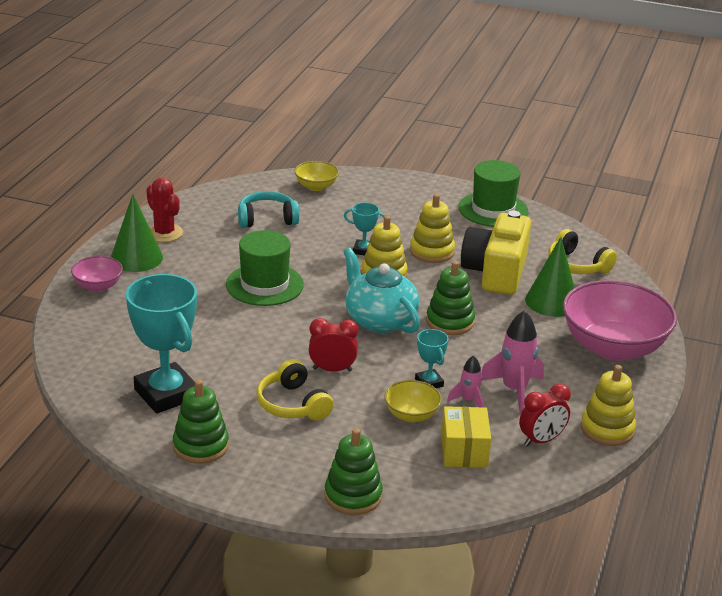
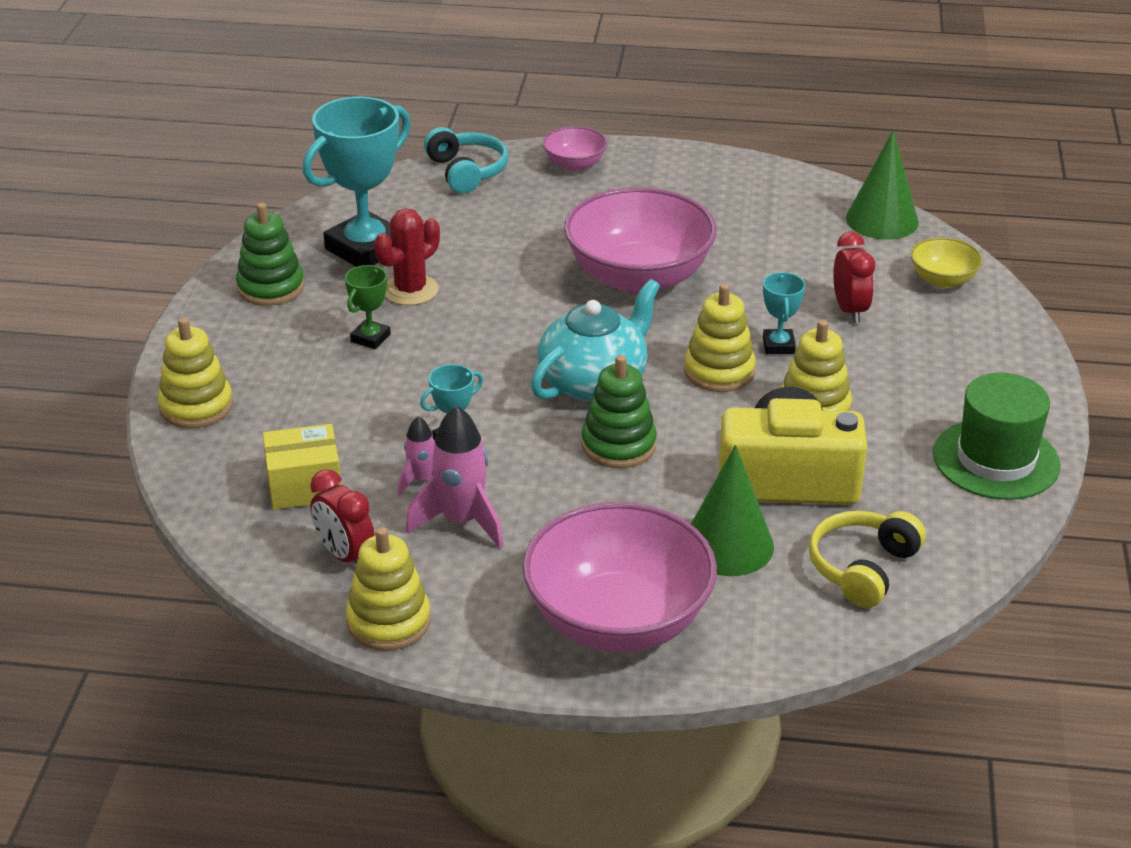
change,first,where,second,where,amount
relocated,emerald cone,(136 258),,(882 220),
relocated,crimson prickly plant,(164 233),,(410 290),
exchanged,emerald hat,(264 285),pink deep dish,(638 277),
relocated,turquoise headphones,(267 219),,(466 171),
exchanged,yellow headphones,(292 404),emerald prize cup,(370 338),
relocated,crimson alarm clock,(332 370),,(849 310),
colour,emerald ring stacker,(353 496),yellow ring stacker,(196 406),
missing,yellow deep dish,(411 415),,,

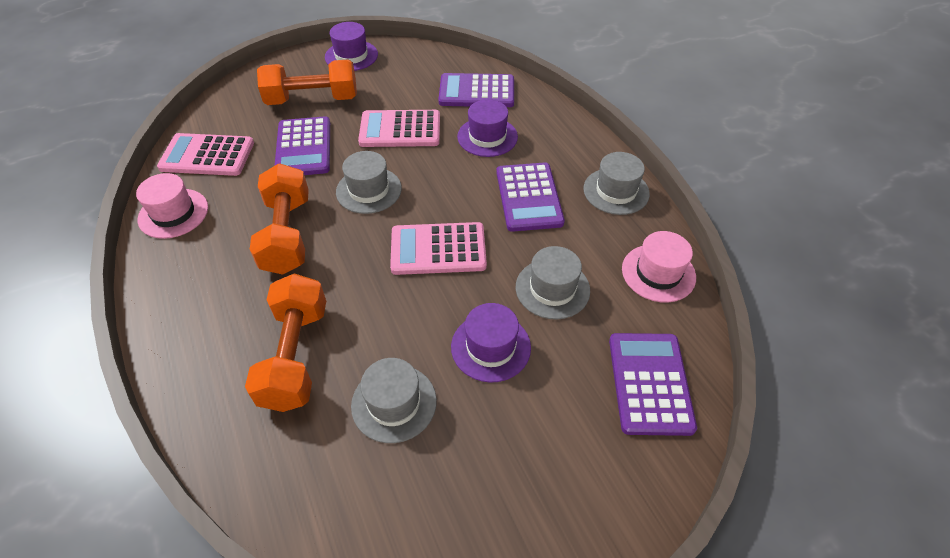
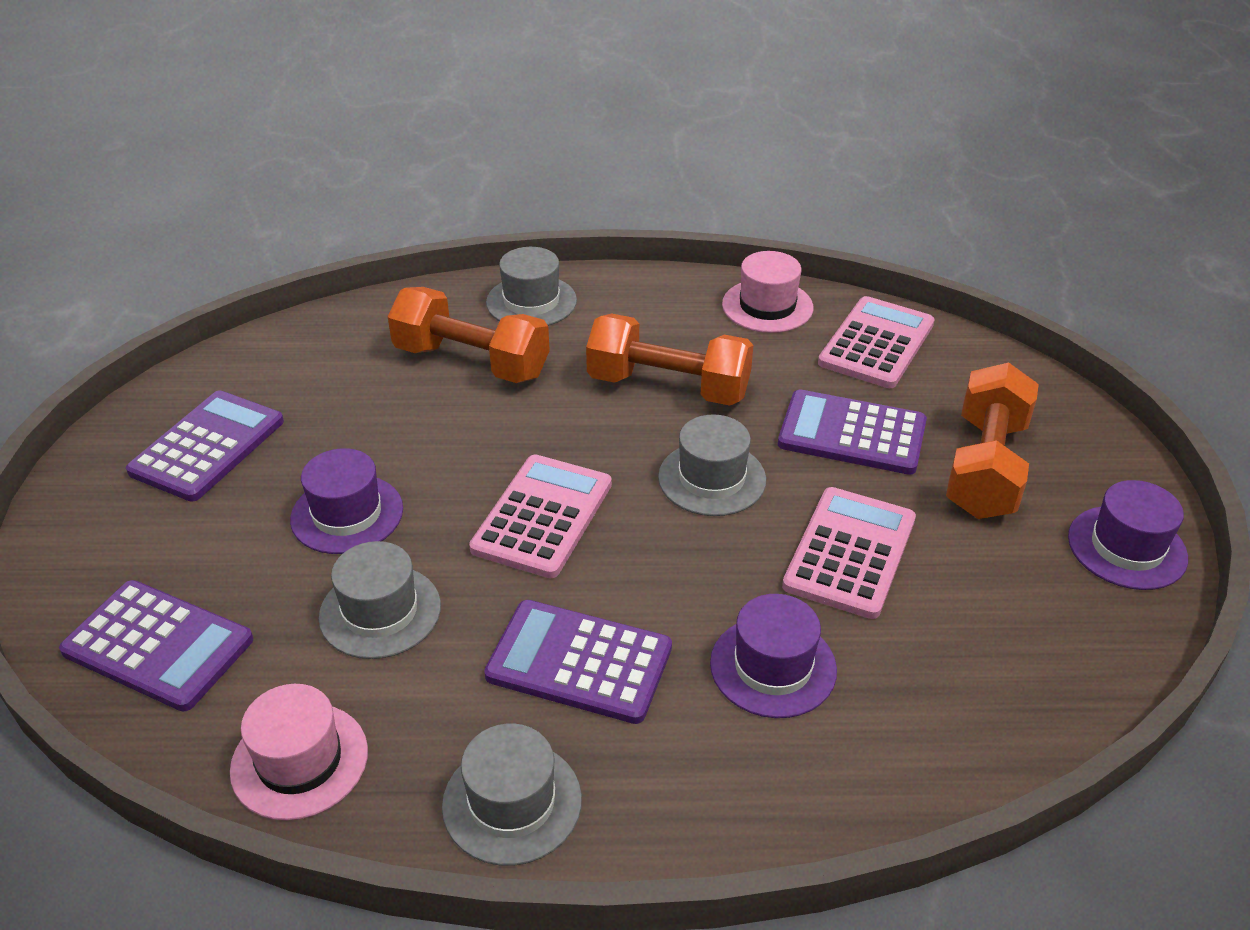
change,first,where,second,where,amount
relocated,ash-grey hat,(394 403),,(531 302),
relocated,royal purple adding machine,(476 91),,(208 446),

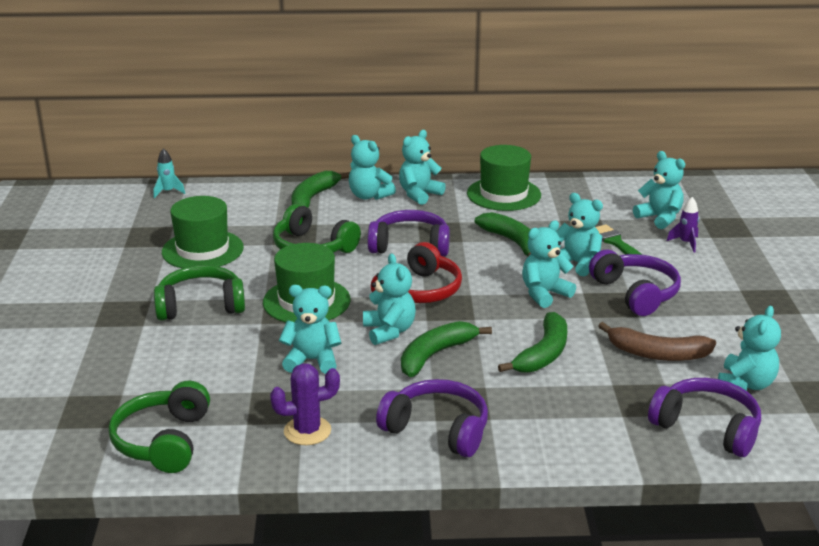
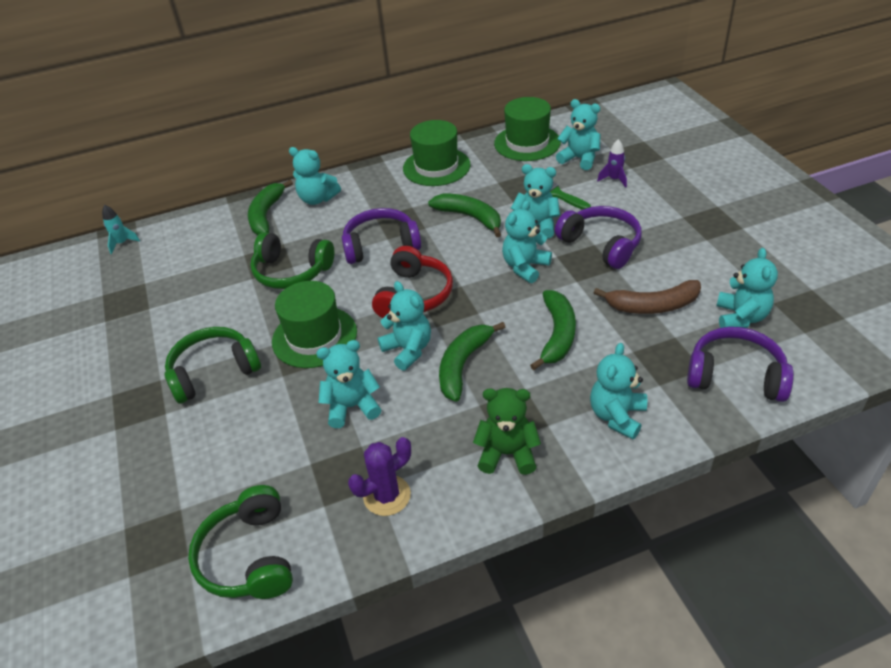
change,first,where,second,where,amount
relocated,emerald hat,(202 250),,(527 143),
exchanged,royal purple headphones,(437 429),emerald teddy,(507 453),
relocated,turquoise teddy,(419 194),,(617 416),

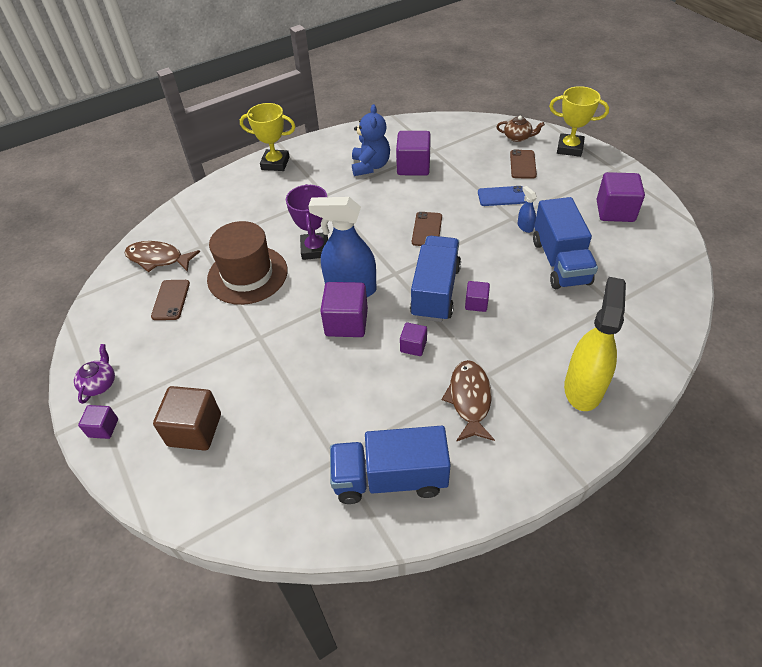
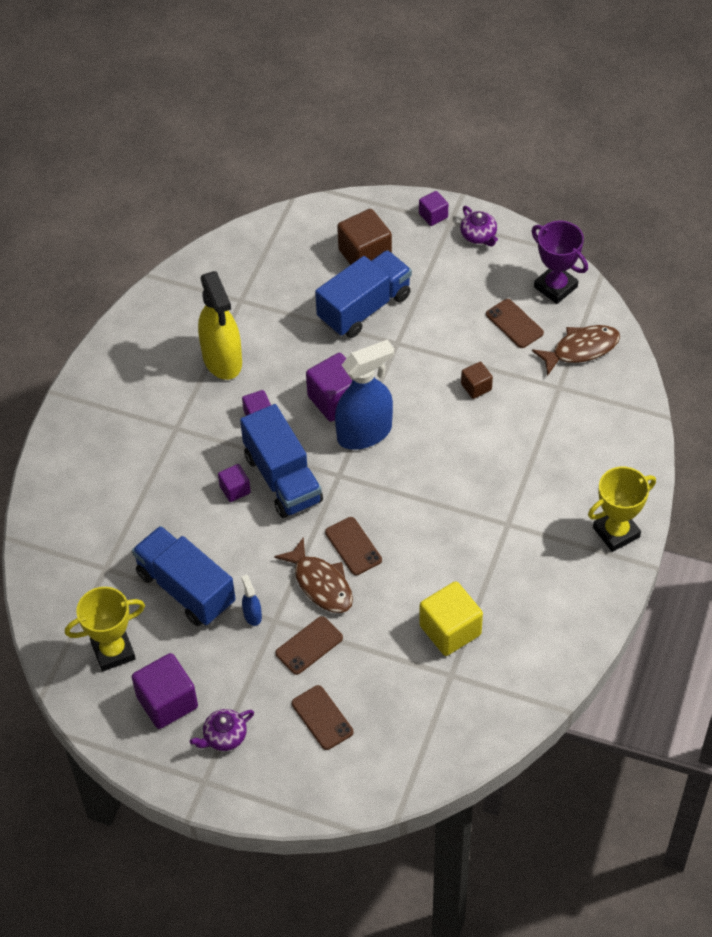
change,first,where,second,where,amount
exchanged,dark brown hat,(247 275),dark brown block,(476 387),
relocated,royal purple prize cup,(315 249),,(555 287),
relocated,blue lorry,(390 478),,(364 308),
missing,blue teddy,(370 166),,,
colour,royal purple block,(413 166),yellow block,(450 630),
relocated,dark brown toy fish,(469 399),,(321 583),
colour,blue phone,(502 196),dark brown phone,(309 645),
missing,dark brown tea pot,(518 137),,,
spun,blue sprayer,(525 227),,(252 615),135 degrees counterclockwise
relocated,yellow prize cup,(569 148),,(113 651),
relocated,yellow sprayer,(583 387),,(222 360),
appeared,,,royal purple tea pot,(224 736),

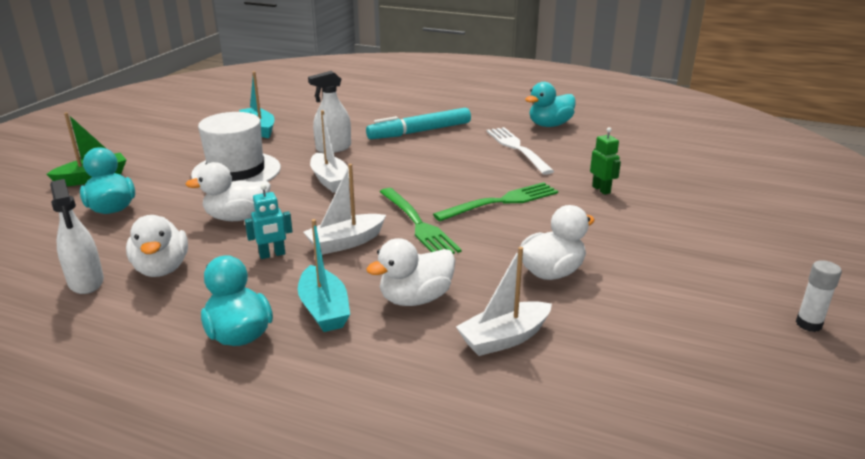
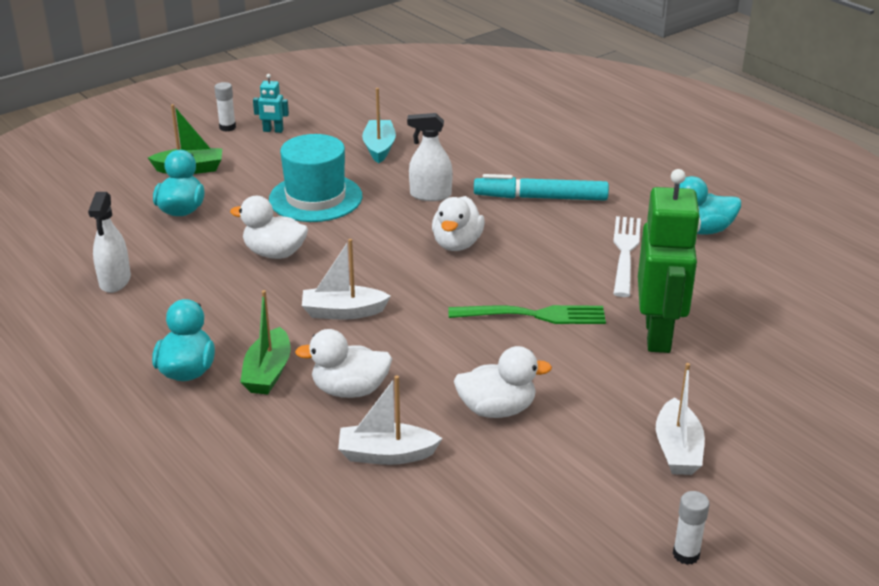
change,first,where,second,where,amount
relocated,pure white duck,(162 269),,(457 244),
colour,pure white hat,(236 171),turquoise hat,(315 198),
relocated,turquoise robot figure,(272 255),,(273 130),
colour,turquoise sailboat,(324 309),emerald sailboat,(268 372),
relocated,pure white sailboat,(330 181),,(677 449),
missing,emerald fork,(418 224),,,
size,emerald robot figure,(601 189),,(658 335),x2.34
appeared,,,pure white stick of glue,(227 127),

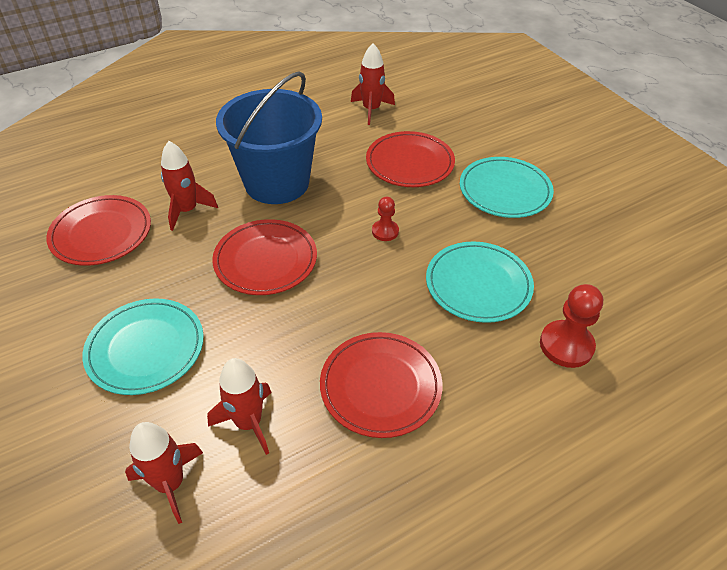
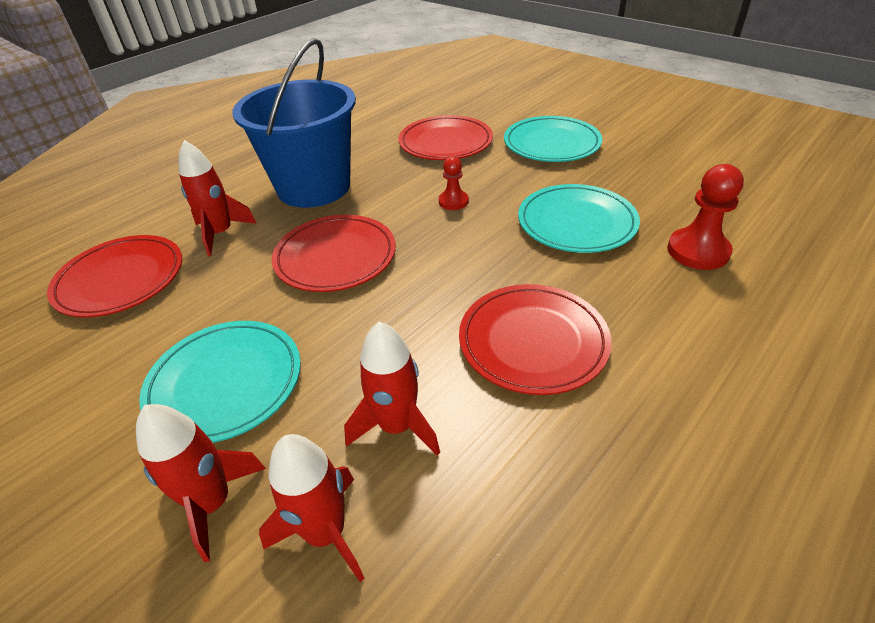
change,first,where,second,where,amount
relocated,crimson toy rocket,(371 110),,(213 503),

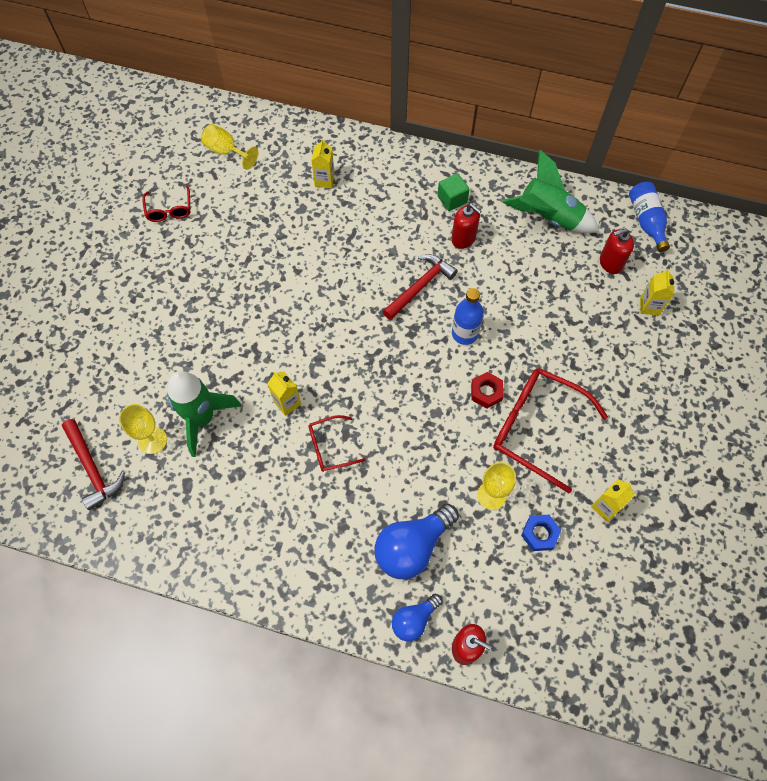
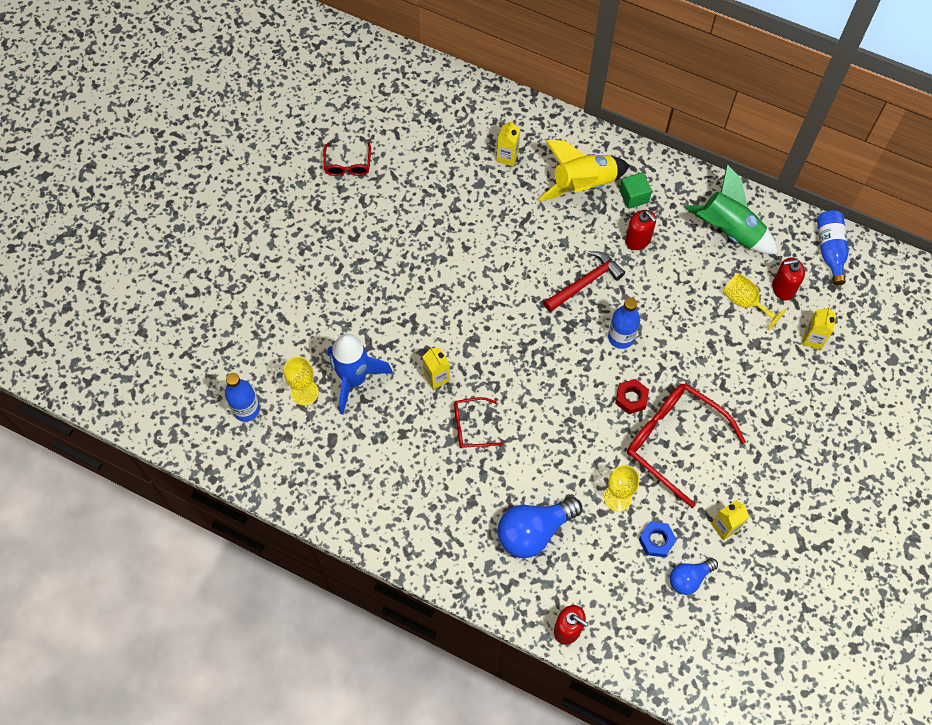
change,first,where,second,where,amount
exchanged,crimson carpenter's hammer,(92 468),blue drink bottle,(246 409),
colour,emerald toy rocket,(202 419),blue toy rocket,(354 379),
relocated,yellow goblet,(226 152),,(745 302),
relocated,blue light bulb,(414 620),,(689 578),
appeared,,,yellow toy rocket,(582 185),

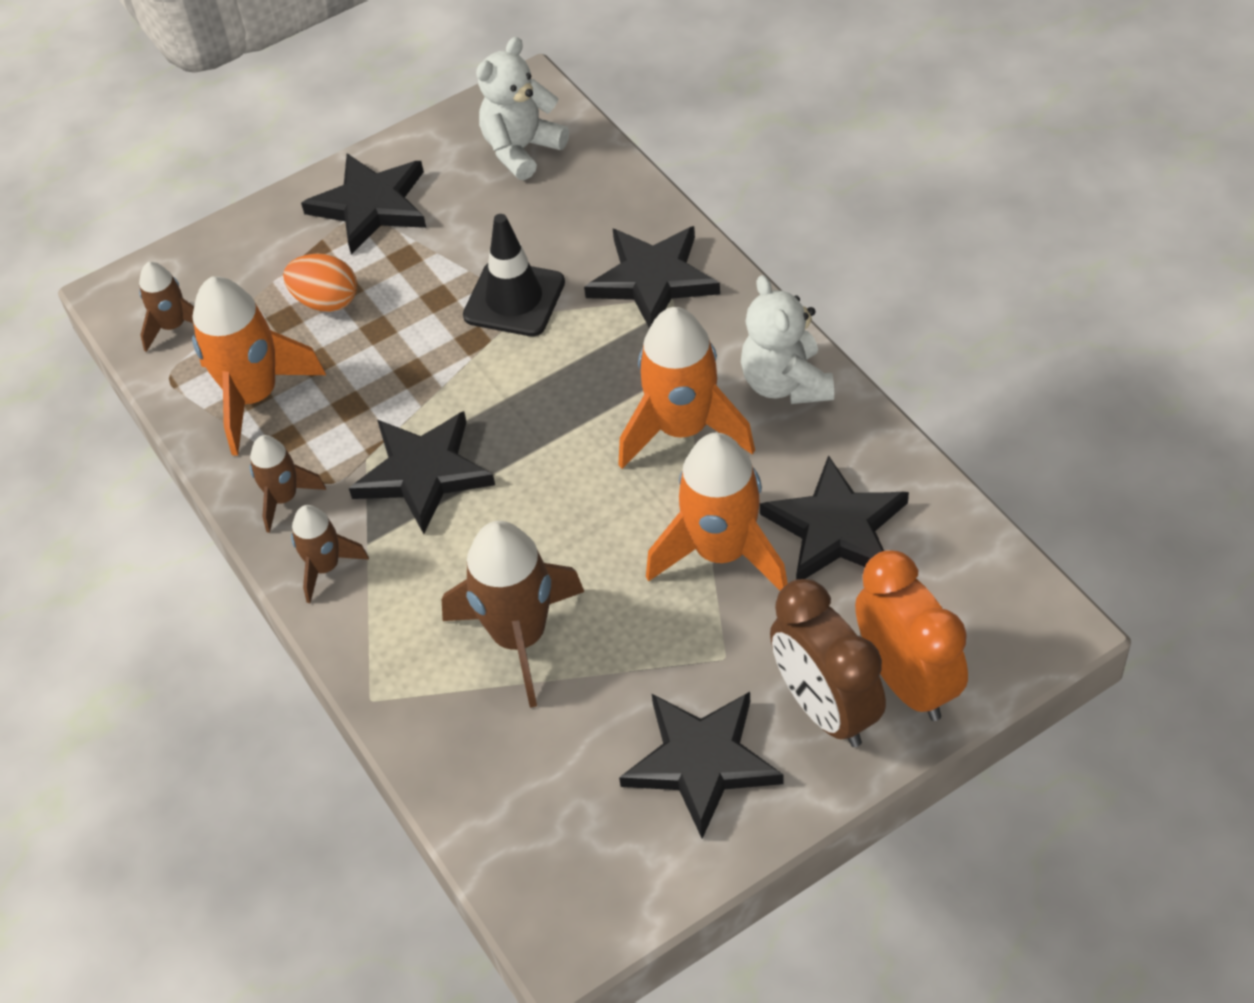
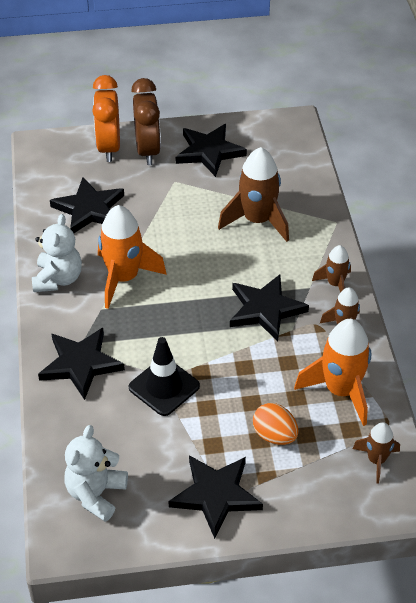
change,first,where,second,where,amount
spun,pure white teddy,(521 149),,(96 494),135 degrees clockwise
missing,bright orange toy rocket,(722 552),,,

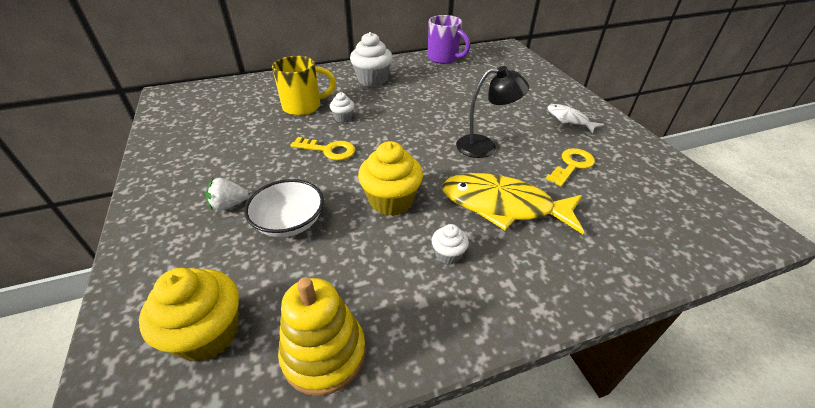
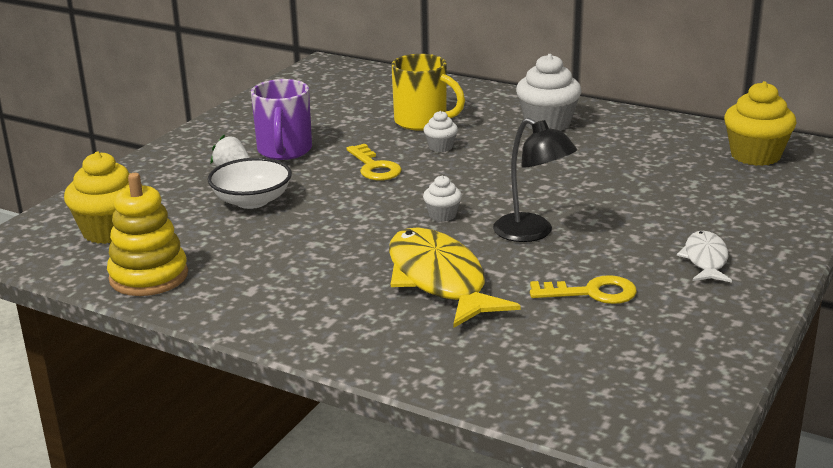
change,first,where,second,where,amount
relocated,yellow fairy cake,(391 201),,(755 155),
relocated,royal purple mug,(444 58),,(284 151),
relocated,pure white fairy cake,(448 254),,(442 215),

